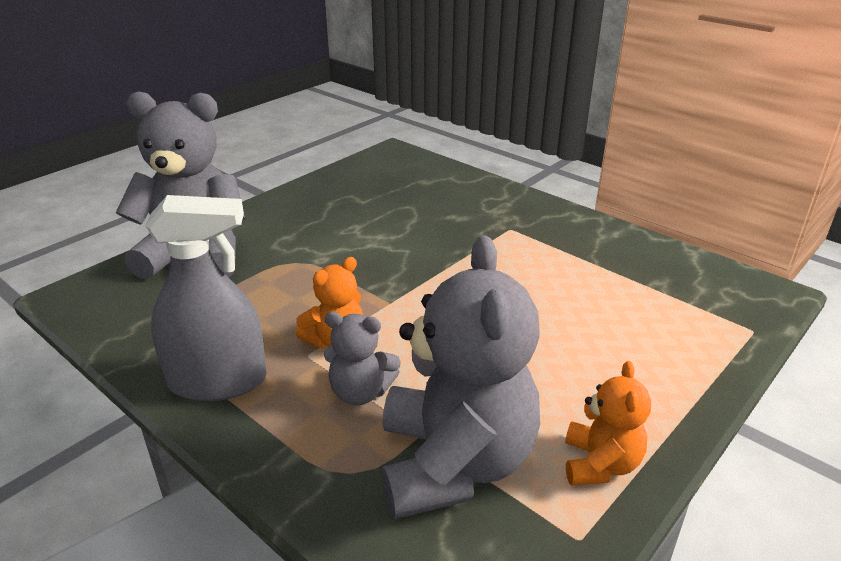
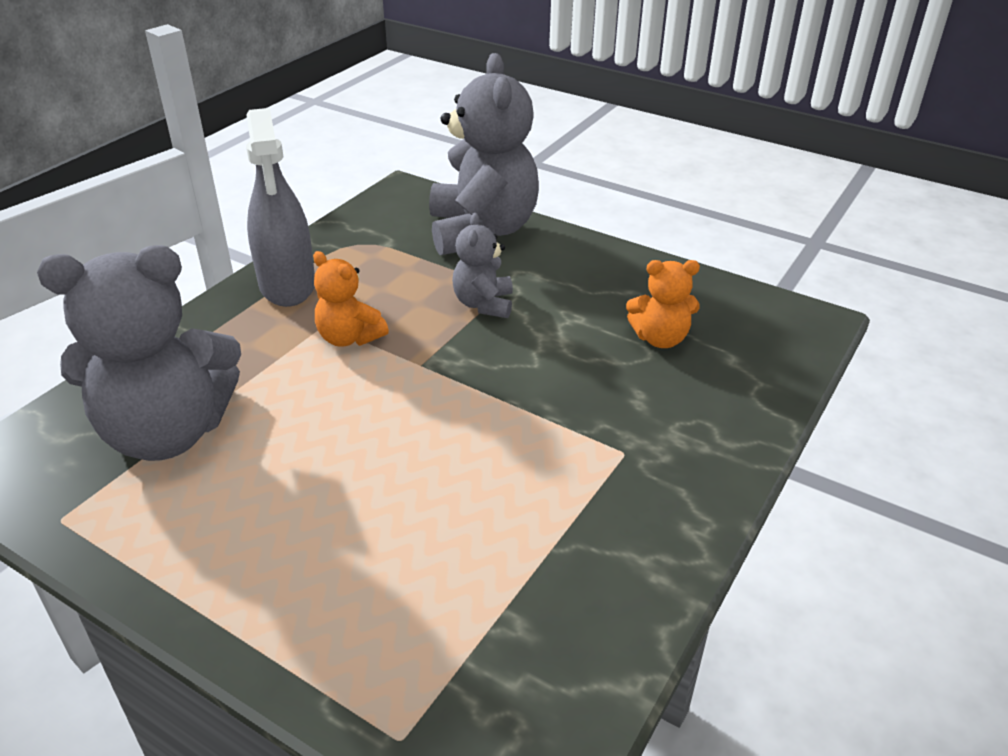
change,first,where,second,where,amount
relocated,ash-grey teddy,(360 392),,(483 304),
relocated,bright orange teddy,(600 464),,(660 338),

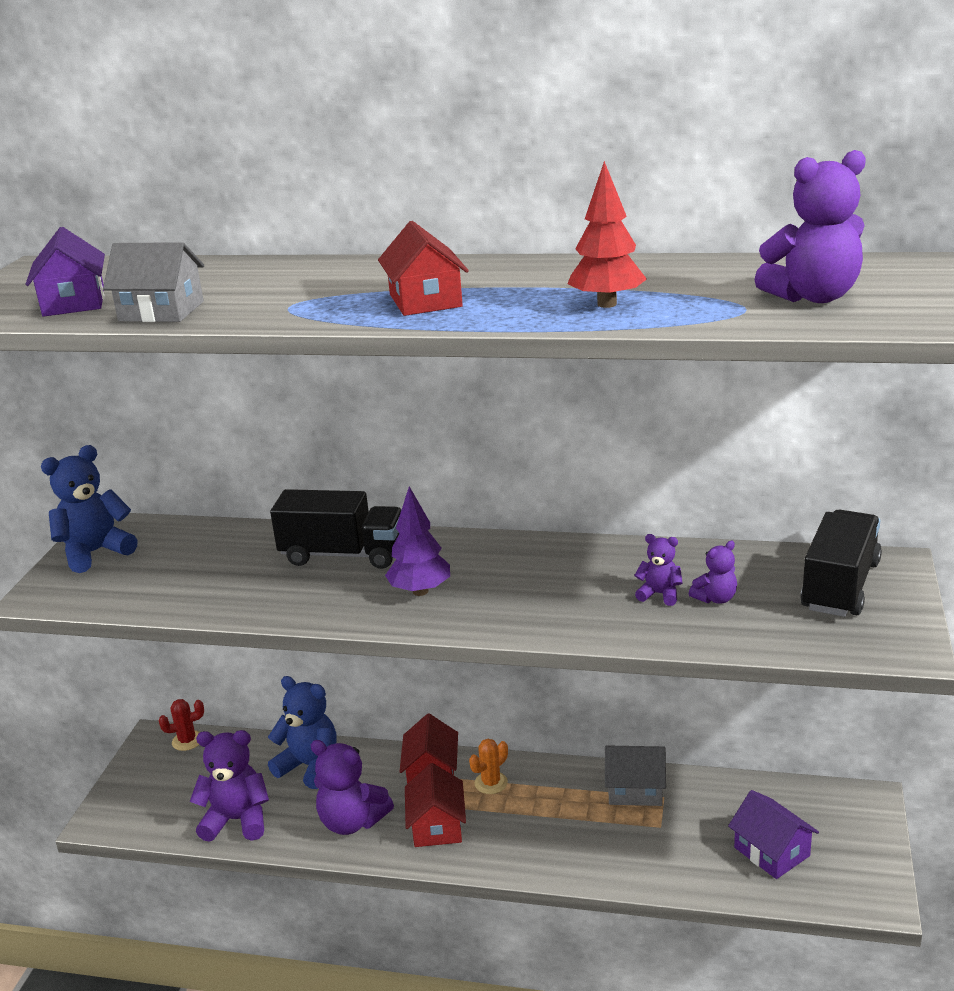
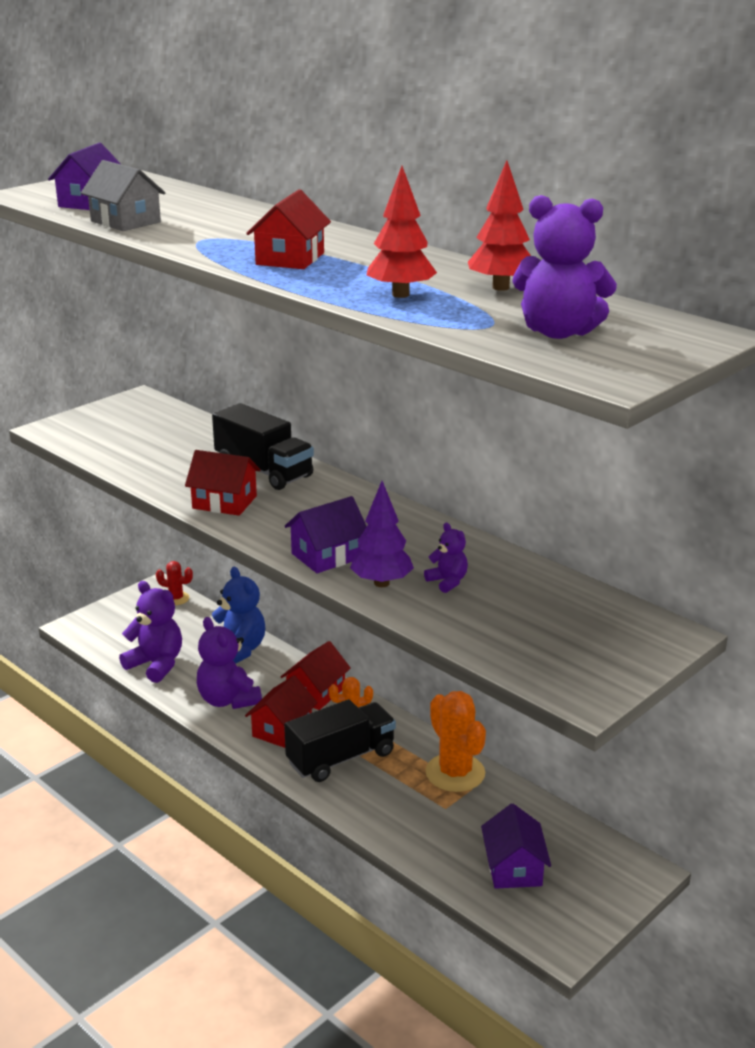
change,first,where,second,where,amount
missing,blue teddy,(95 552),,,
relocated,royal purple toy tree,(420 591),,(381 583),
exchanged,ash-grey toy house,(635 789),bright orange prickly plant,(455 773),
missing,royal purple teddy,(715 598),,,
relocated,ebony lorry,(840 586),,(341 758),
appeared,,,crimson toy house,(224 502),
appeared,,,royal purple toy house,(327 556),
appeared,,,crimson toy tree,(500 287),

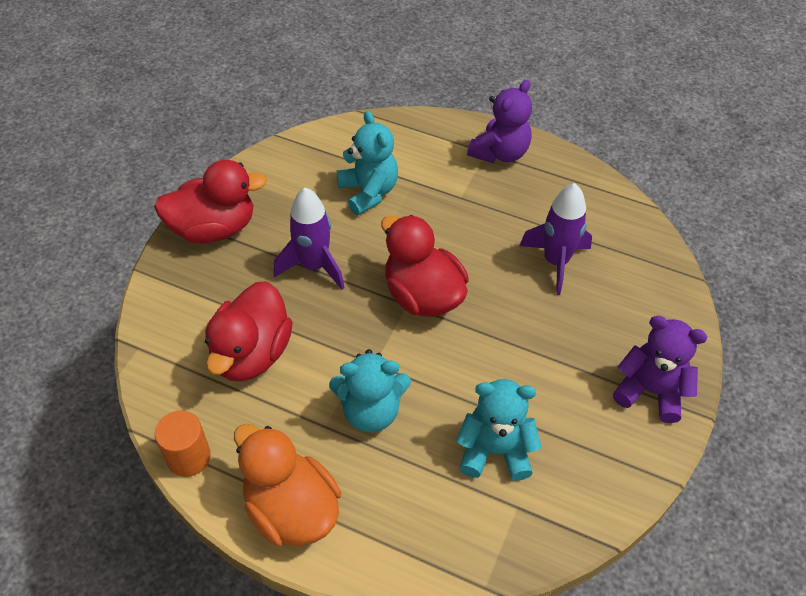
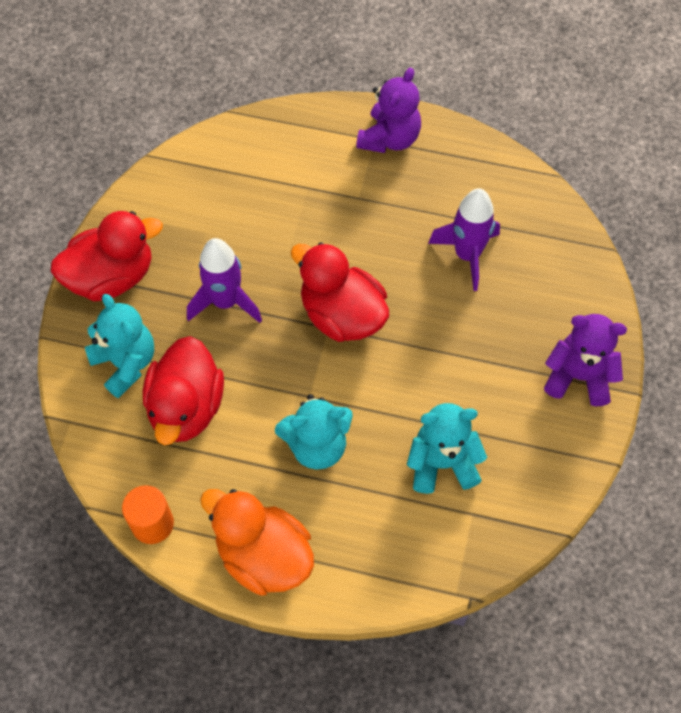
change,first,where,second,where,amount
relocated,turquoise teddy,(368 192),,(125 363),

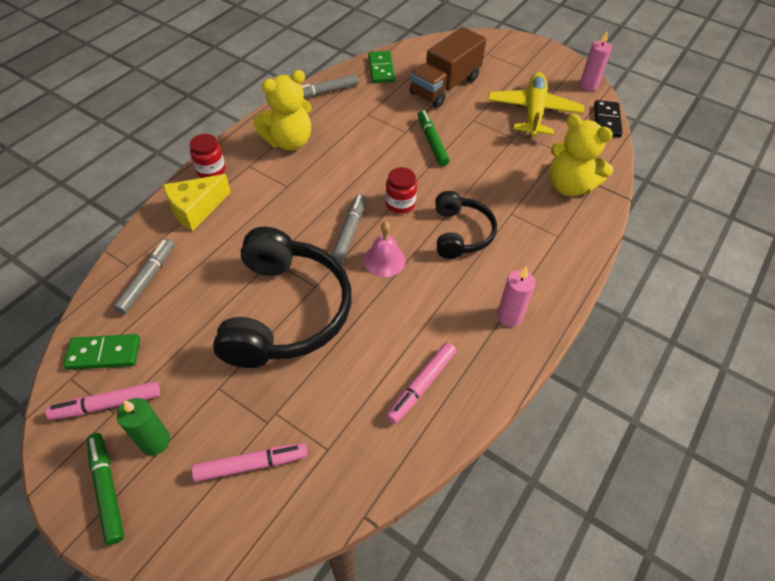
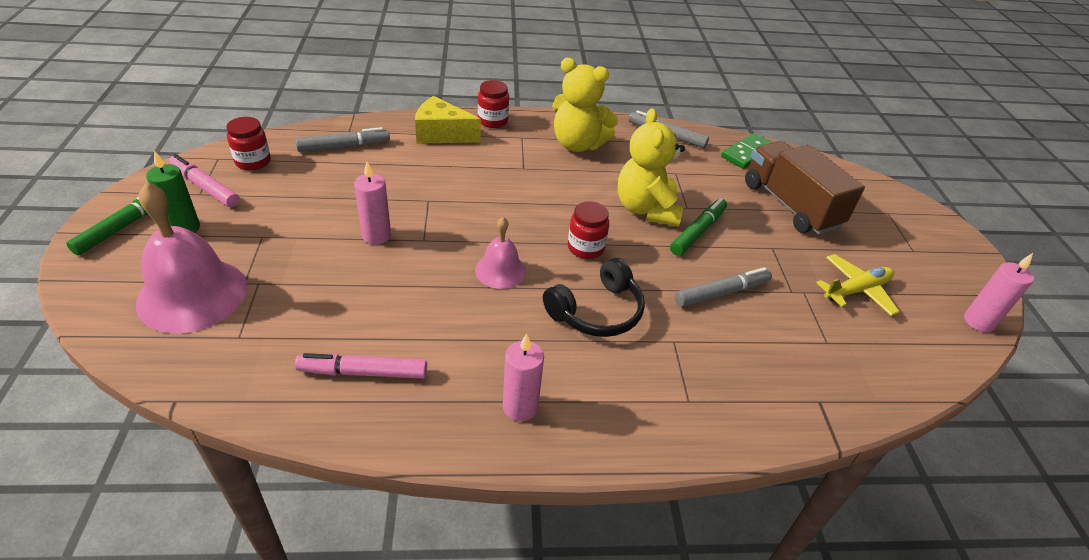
change,first,where,second,where,amount
exchanged,emerald domino piece,(104 353),crimson preserve jar,(253 162),
exchanged,pink felt pen,(251 464),pink school bell,(192 294),
exchanged,ebony headphones,(285 312),pink candle,(376 235),
relocated,ash-grey felt pen,(349 232),,(721 293),
spun,dark brown lorry,(445 86),,(790 205),60 degrees clockwise
size,yellow aeroplane,(533 112),,(856 290),x0.64
relocated,yellow teddy,(569 186),,(646 209),
missing,ebony domino piece,(606 121),,,

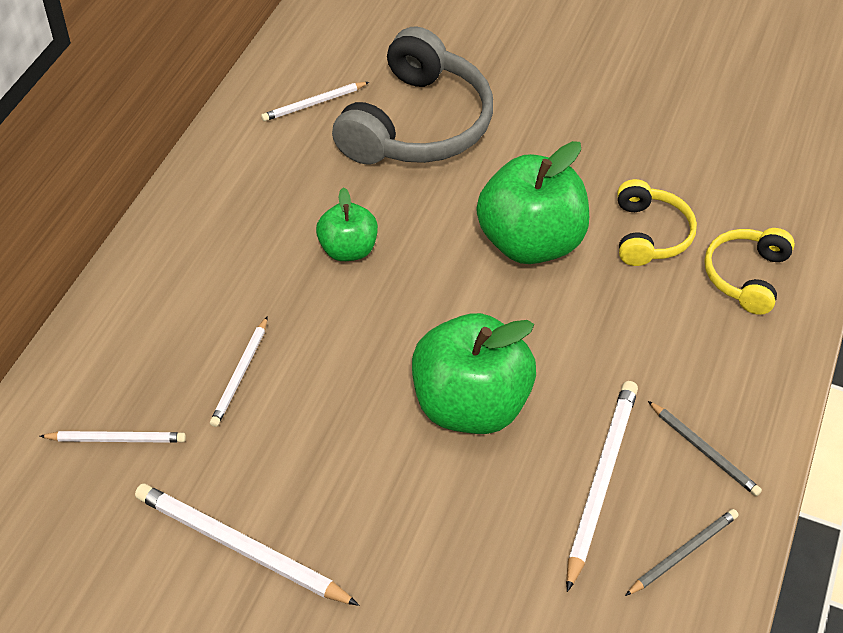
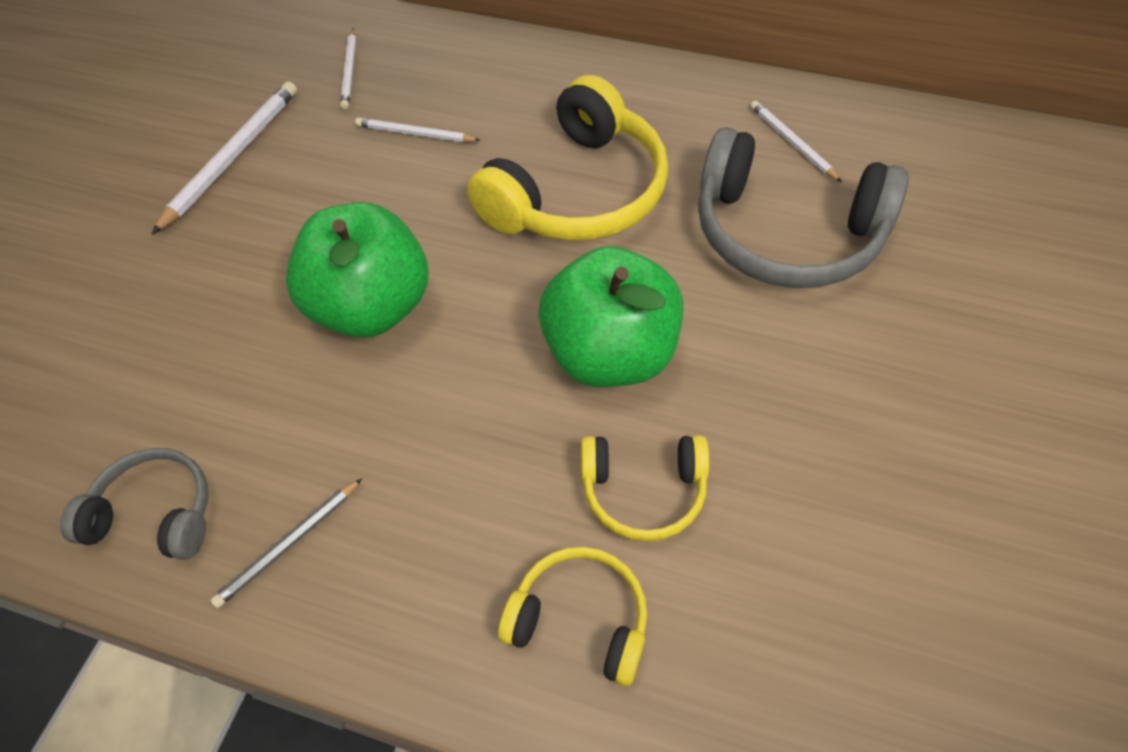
change,first,where,second,where,amount
exchanged,emerald toy apple,(348 249),yellow headphones,(577 192),
missing,pure white wooden pencil,(600 481),,,
exchanged,ash-grey wooden pencil,(683 553),ash-grey headphones,(155 514),

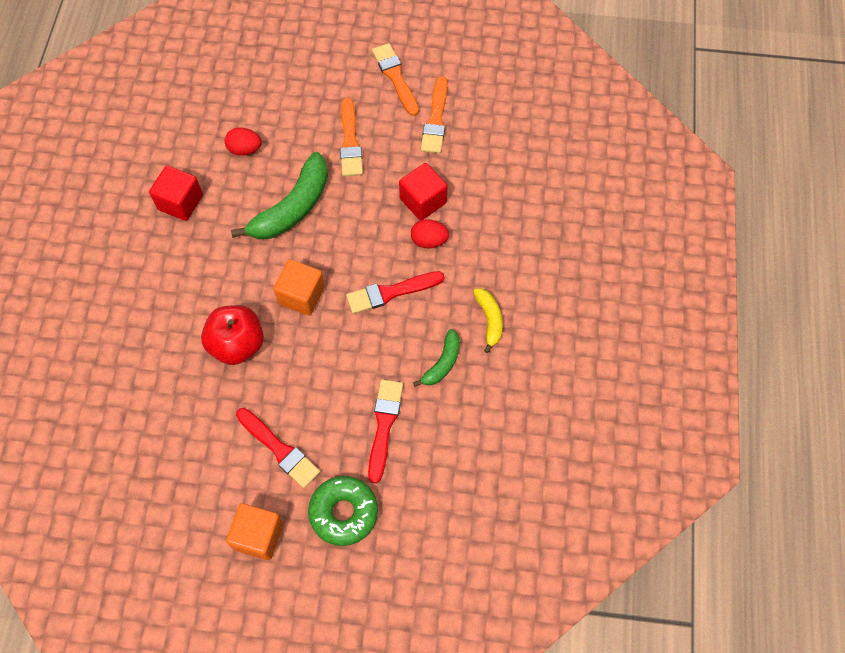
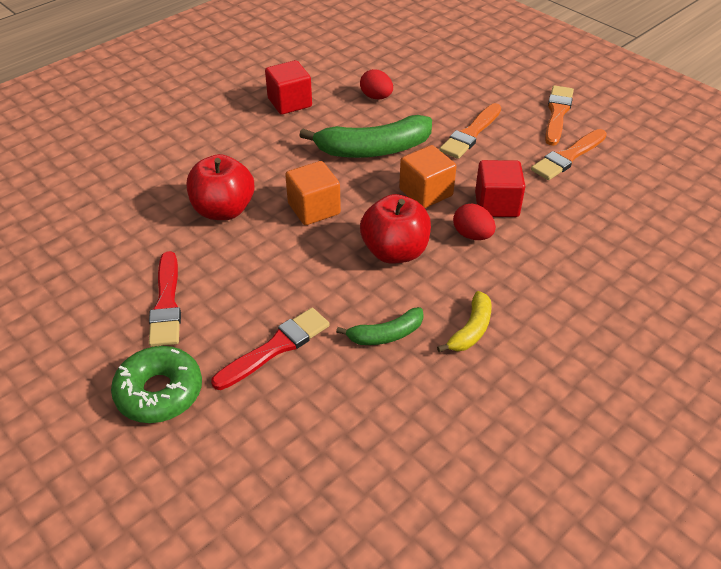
change,first,where,second,where,amount
relocated,bright orange block,(258 536),,(426 192),
exchanged,crimson brush,(391 292),crimson toy apple,(395 252),

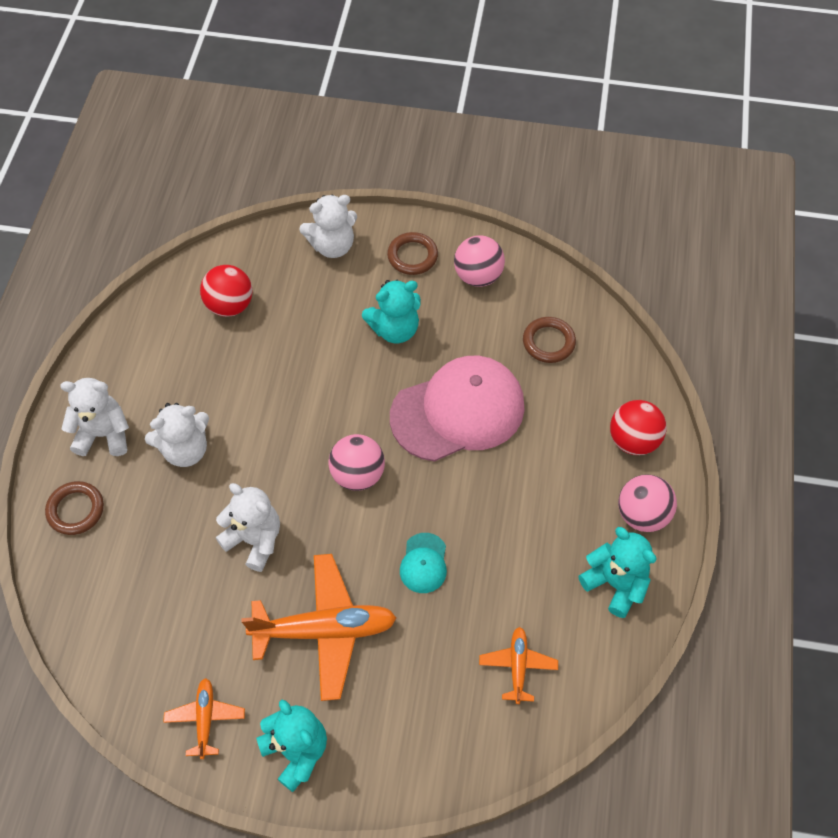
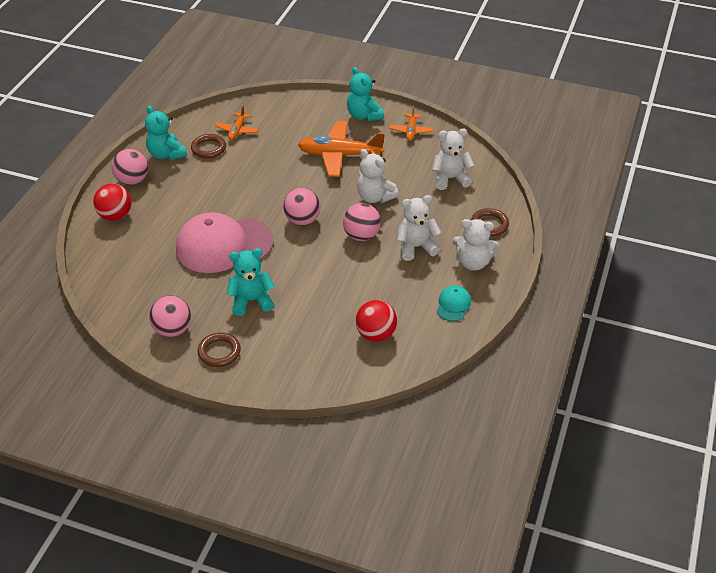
change,first,where,second,where,amount
relocated,pure white teddy,(332 246),,(450 178),
relocated,turquoise cap,(424 563),,(453 305),
relocated,dark brown hoop,(548 342),,(208 148),
appeared,,,pink ball,(361 236),

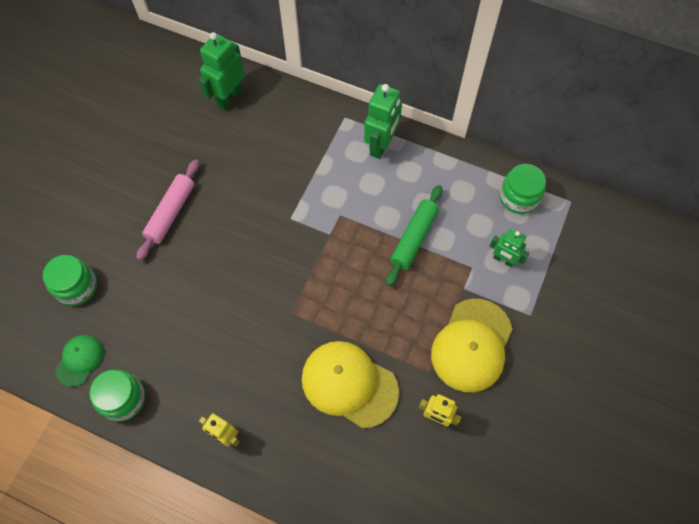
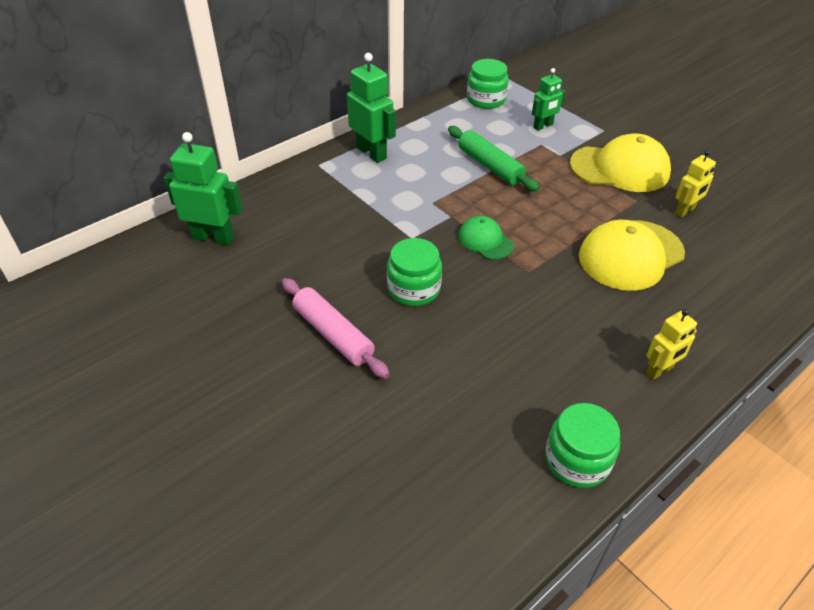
change,first,where,second,where,amount
relocated,emerald preserve jar,(76 286),,(413 289),
relocated,emerald cap,(80 360),,(485 241),
spun,emerald robot figure,(229 97),,(213 237),135 degrees clockwise
spun,yellow cap,(472 345),,(620 168),45 degrees counterclockwise

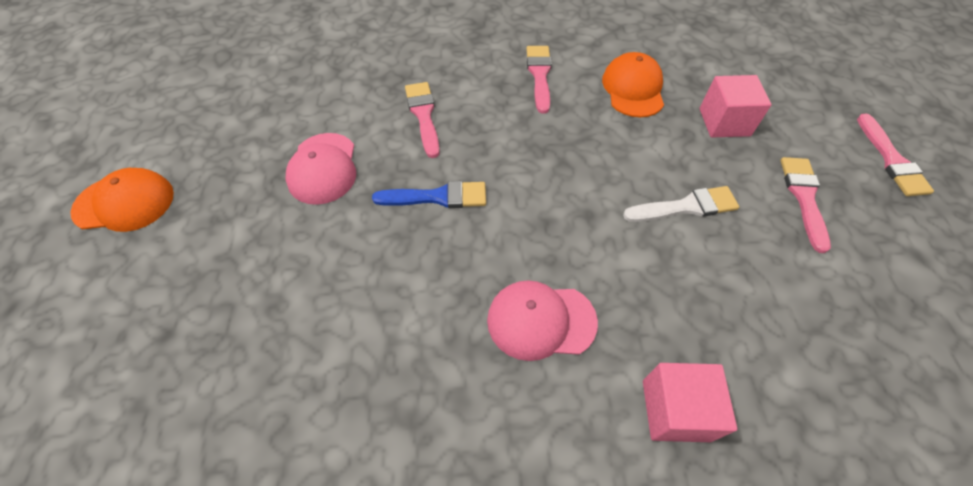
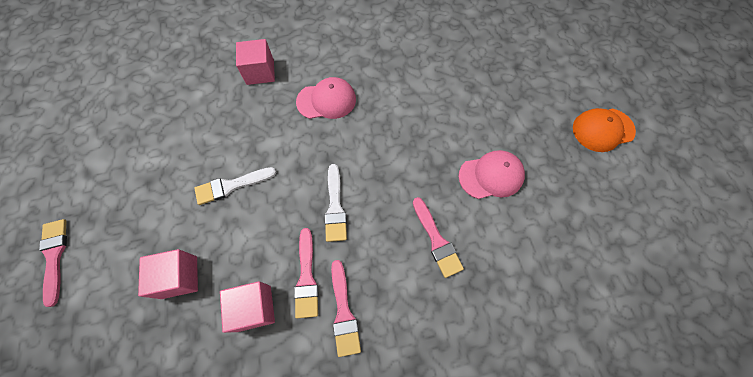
change,first,where,second,where,amount
spun,pink cap,(323 168),,(491 176),90 degrees clockwise
missing,blue brush,(437 197),,,
exchanged,bright orange cap,(633 89),pink block,(254 308),
relocated,pink brush,(804 197),,(306 277),
appeared,,,pure white brush,(335 207),

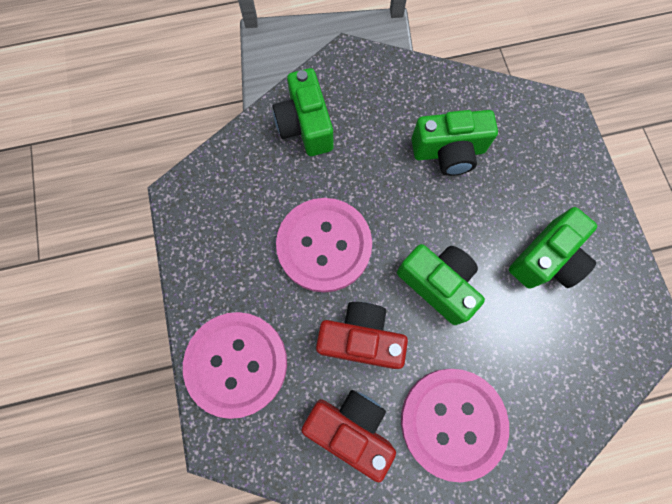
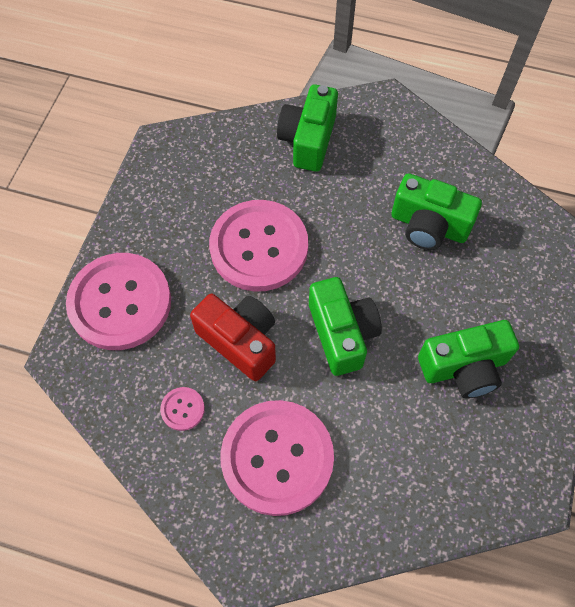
change,first,where,second,where,amount
exchanged,crimson compact camera,(351 427),pink shirt button,(182 409),

